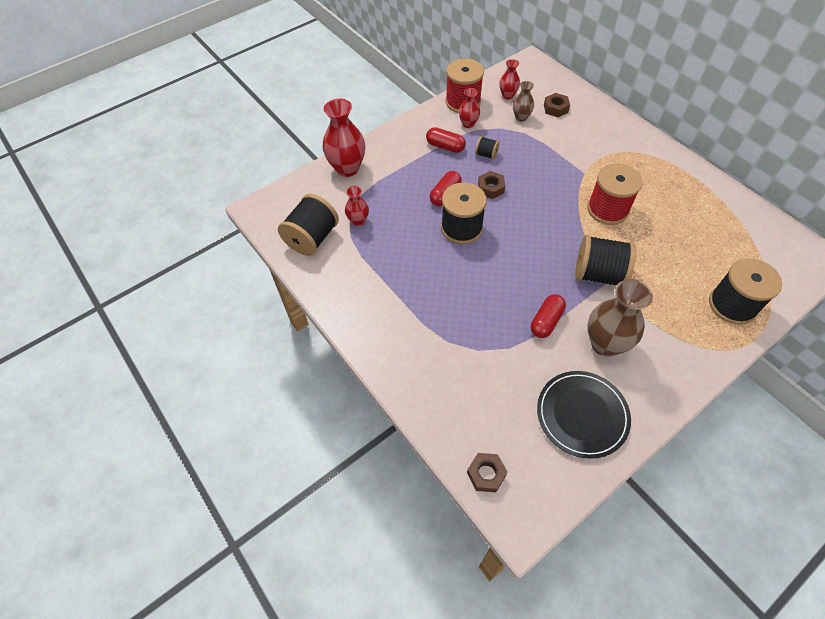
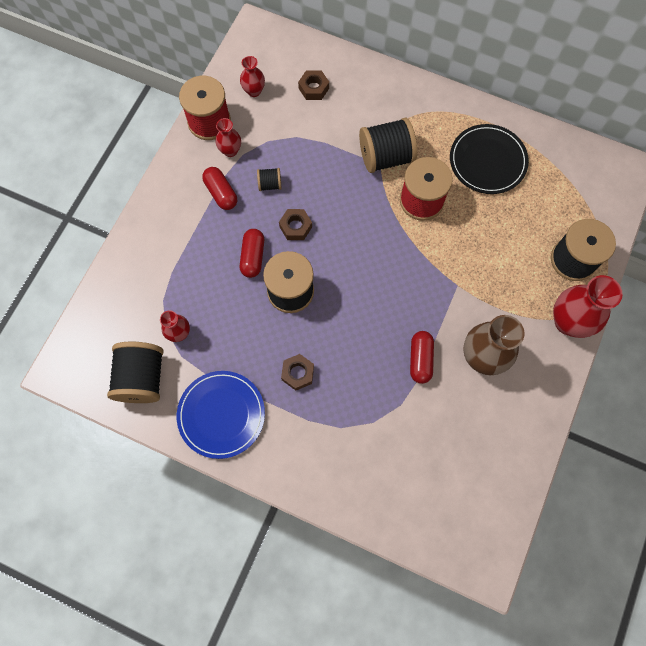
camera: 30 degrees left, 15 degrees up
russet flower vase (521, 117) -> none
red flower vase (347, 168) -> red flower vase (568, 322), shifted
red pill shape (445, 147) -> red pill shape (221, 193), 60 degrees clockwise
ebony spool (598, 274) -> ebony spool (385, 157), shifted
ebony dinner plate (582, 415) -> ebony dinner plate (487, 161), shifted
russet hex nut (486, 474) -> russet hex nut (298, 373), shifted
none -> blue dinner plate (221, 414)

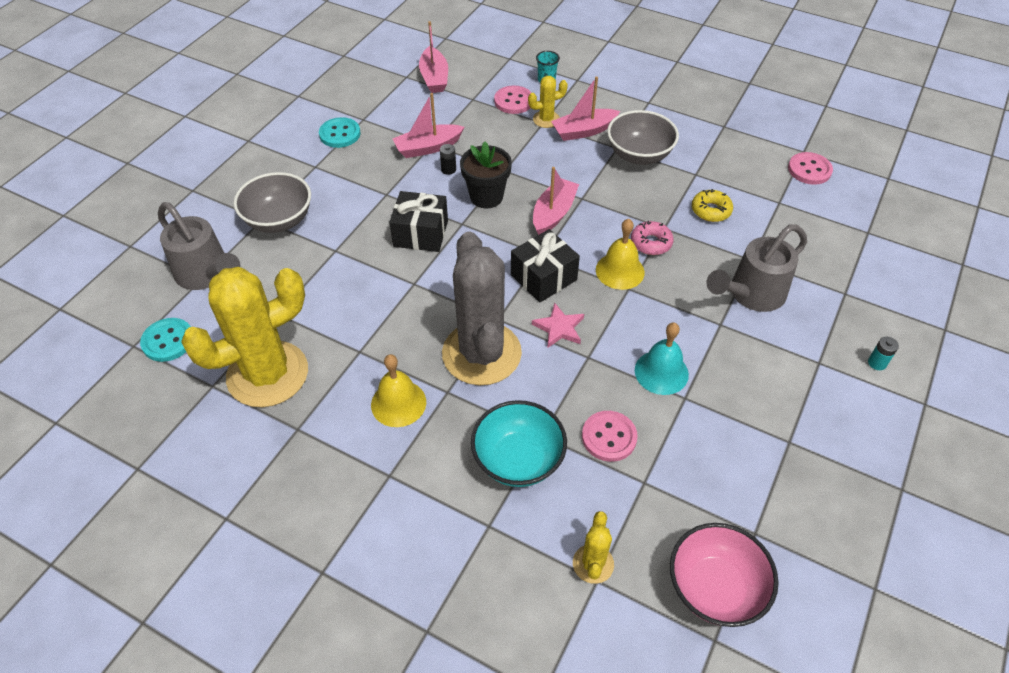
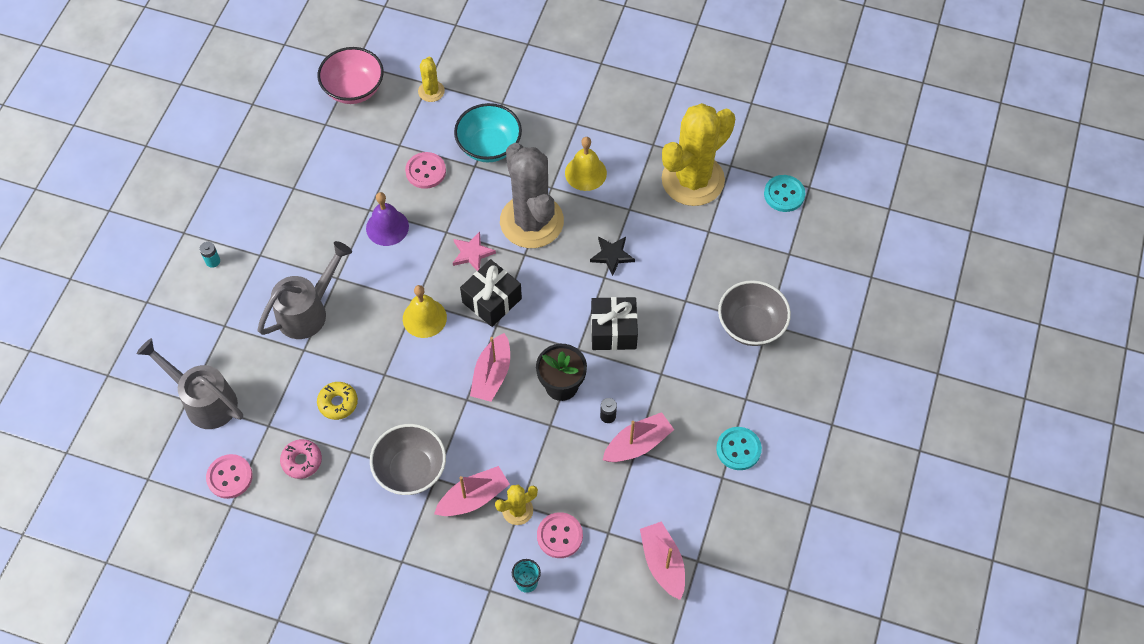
camera: 170 degrees right, 10 degrees up
gray sprinkling can (206, 274) -> gray sprinkling can (204, 401), shifted
rose-pink glazed donut (651, 243) -> rose-pink glazed donut (302, 461), shifted
aqua school bell (661, 372) -> purple school bell (387, 227)
none -> ebony star (612, 255)

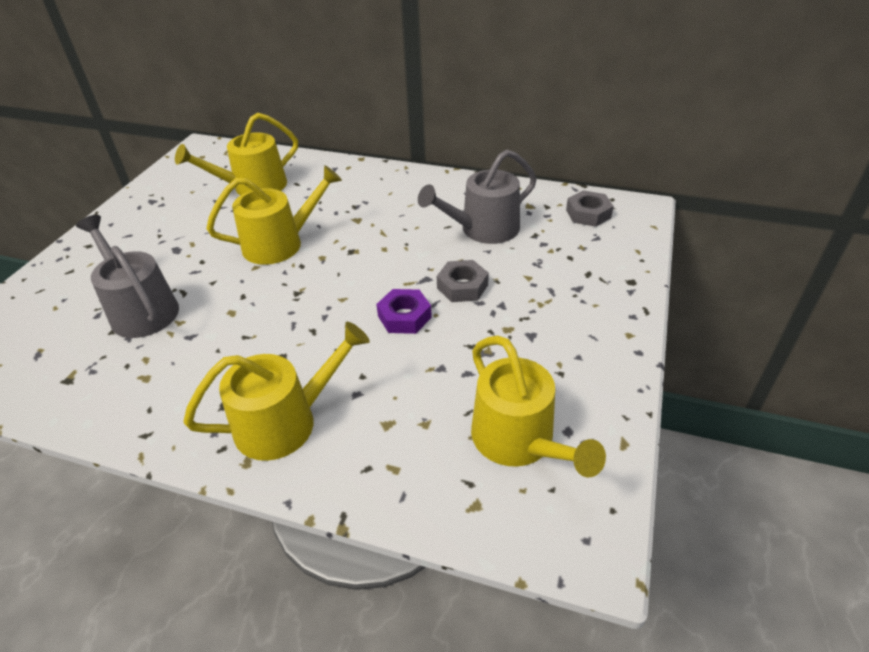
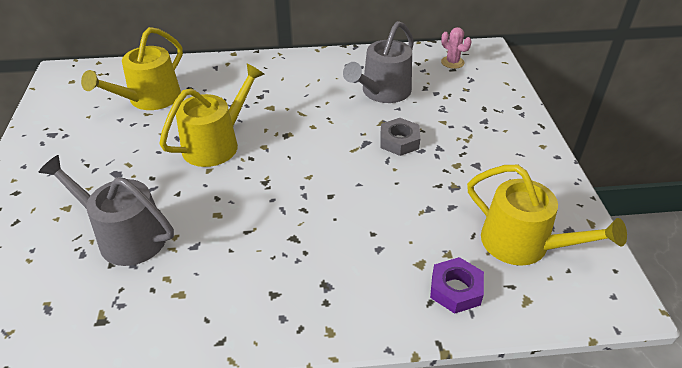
camera: 25 degrees left, 0 degrees up
gray hex nut (588, 214) -> rose-pink saguaro cactus (452, 62)
purple hex nut (404, 317) -> purple hex nut (455, 290), shifted
yellow sprinkling can (285, 422) -> none

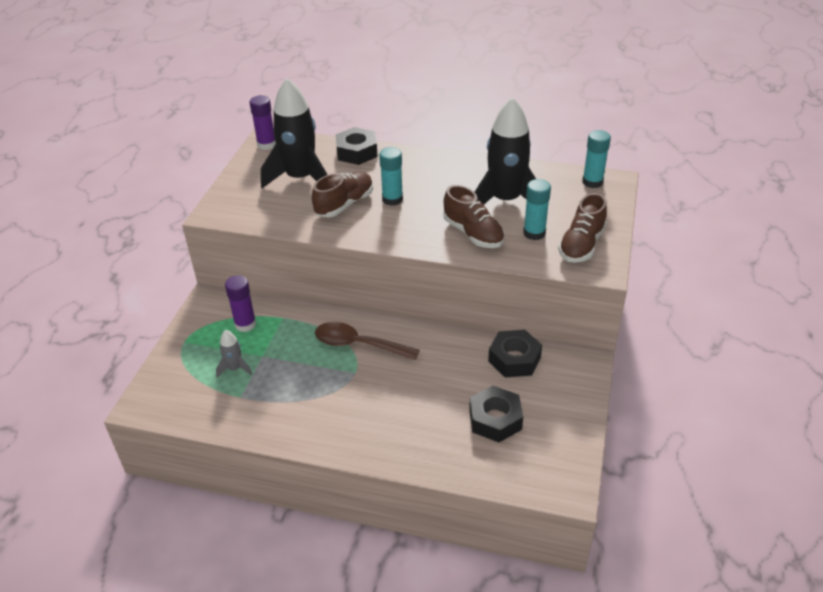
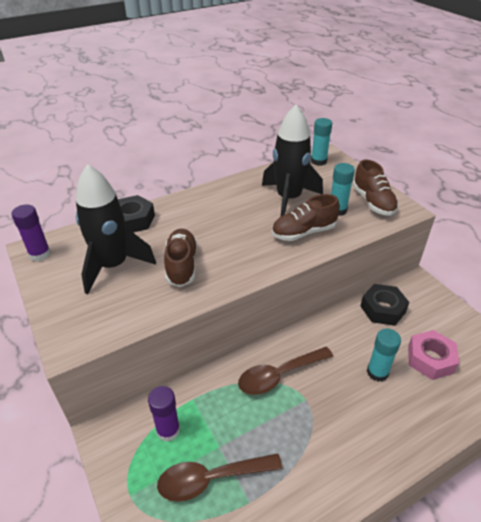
camera: 45 degrees left, 0 degrees up
aqua glue (392, 199) -> aqua glue (377, 372), shifted
russet lace-up shoe (473, 234) -> russet lace-up shoe (303, 232), 150 degrees clockwise
gray toy rocket (235, 368) -> russet tablespoon (211, 479)
ebony hex nut (495, 419) -> rose-pink hex nut (430, 359)

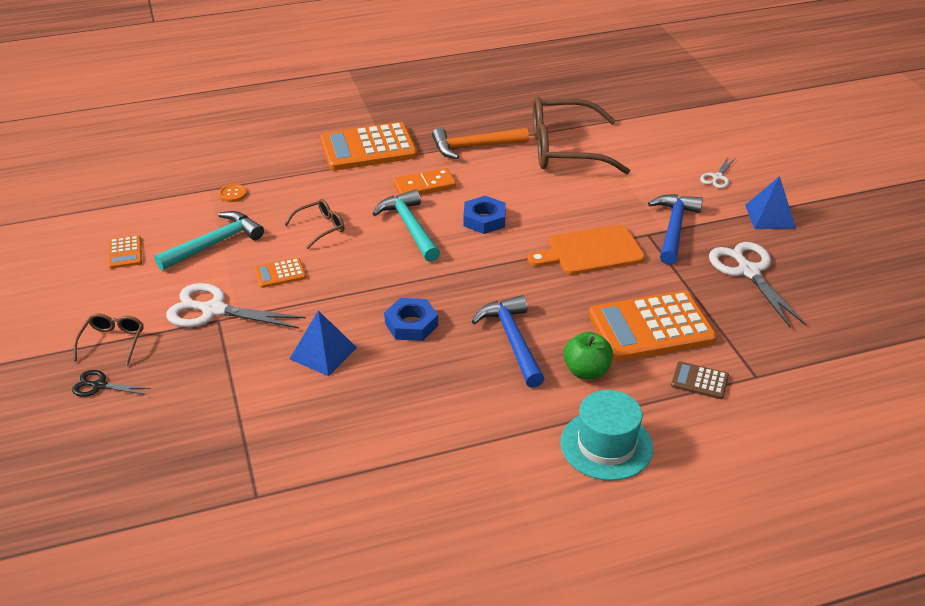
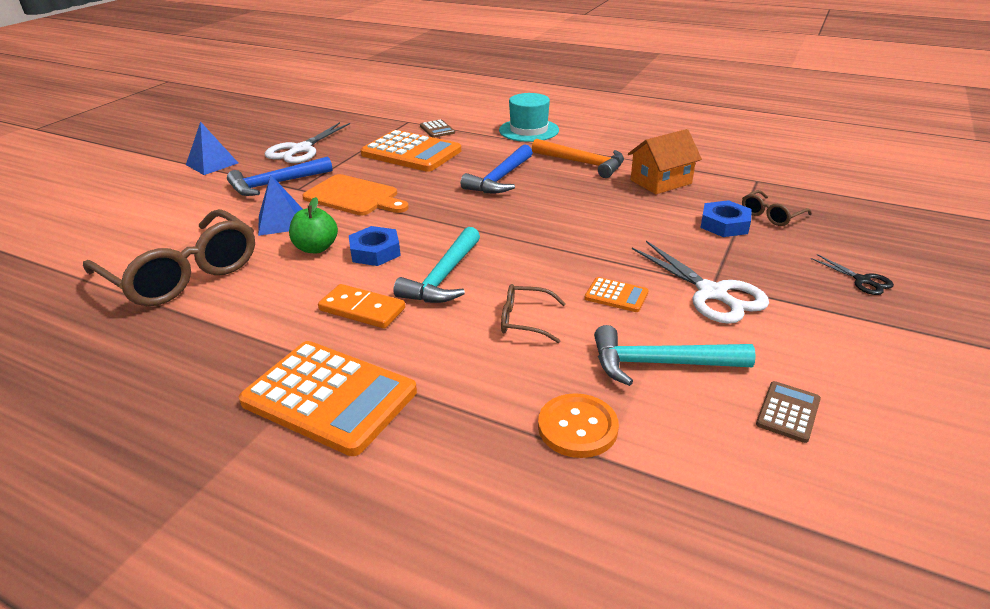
camera: 135 degrees left, 5 degrees down
orange claw hammer (474, 147) -> orange claw hammer (582, 163), shifted
snow-white shears (717, 177) -> none
orange shirt button (233, 194) -> orange shirt button (577, 427), x1.71
orange pocket calculator (125, 253) -> russet pocket calculator (788, 412)
blue hex nut (411, 324) -> blue hex nut (724, 224), shifted
blue pyramid shape (323, 353) -> blue pyramid shape (281, 222), shifted
russet glasses (113, 342) -> russet glasses (771, 215), shifted
leaf-green toy apple (586, 371) -> leaf-green toy apple (316, 248), shifted
none -> orange cottage (660, 182)

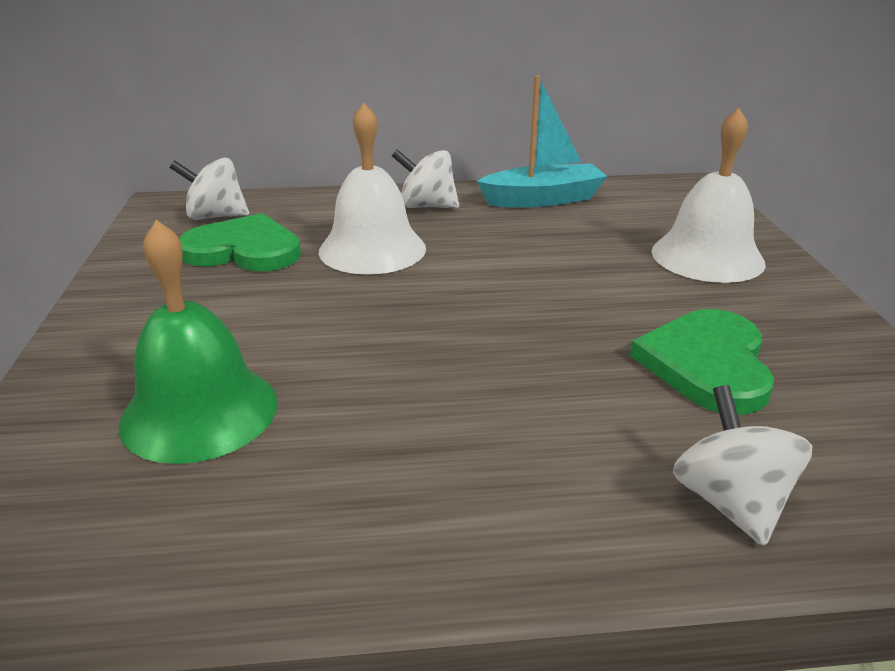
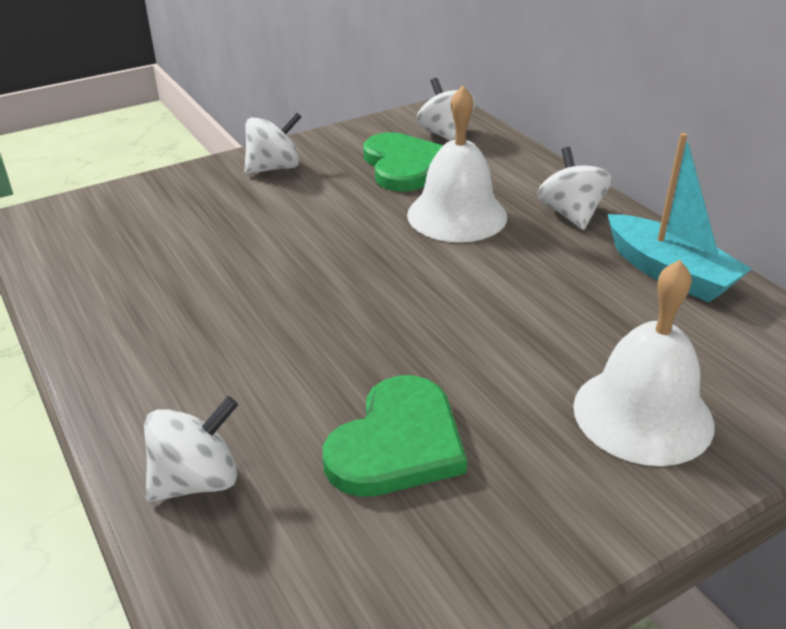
camera: 65 degrees right, 5 degrees up
leaf-green school bell (199, 411) -> none
leaf-green heart (707, 364) -> leaf-green heart (397, 443), 135 degrees clockwise
none -> snow-white spinning top (274, 168)

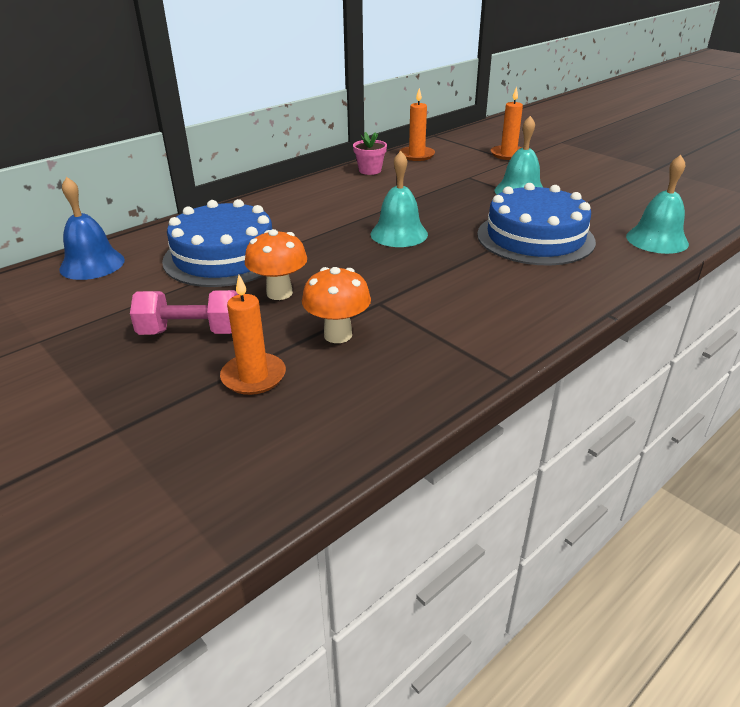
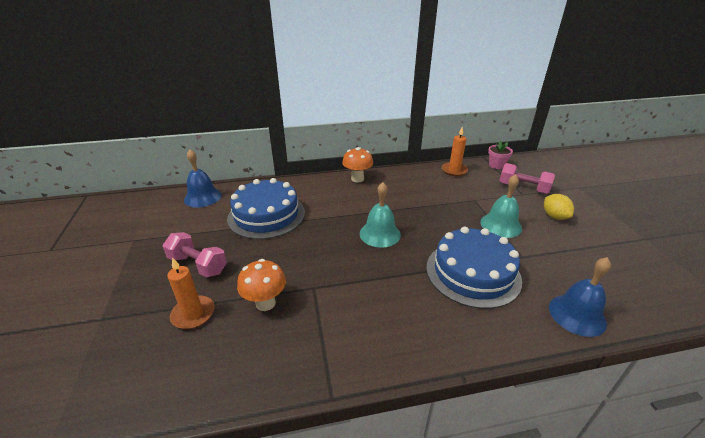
camera: 30 degrees right, 0 degrees up
orange wax candle (508, 154) -> rose-pink dumbbell (523, 188)
rose-pink potted plant (370, 170) -> rose-pink potted plant (496, 165), shifted
aqua school bell (657, 240) -> blue school bell (577, 314)
orange mushroom (279, 293) -> orange mushroom (357, 179), shifted
none -> yellow lemon (554, 216)

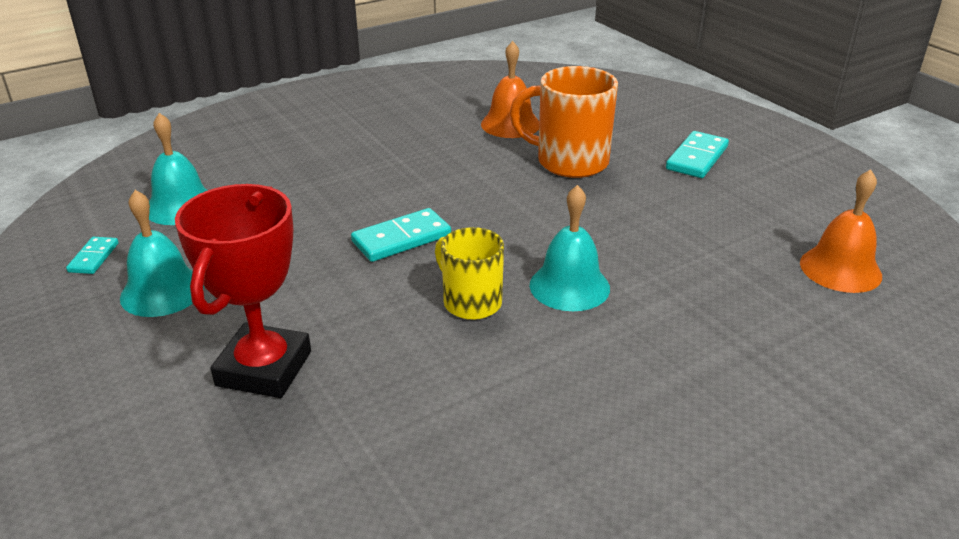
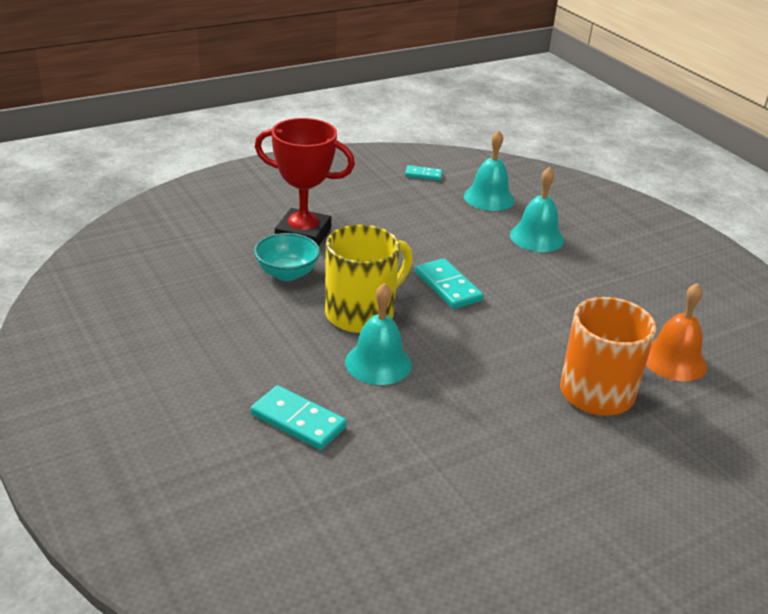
camera: 90 degrees right, 0 degrees up
aqua domino tile (697, 158) -> aqua domino tile (298, 421), shifted
orange school bell (840, 269) -> none
aqua school bell (162, 291) -> aqua school bell (536, 237), shifted
yellow mug (471, 302) -> yellow mug (361, 313), x1.55
none -> aqua serving bowl (287, 273)

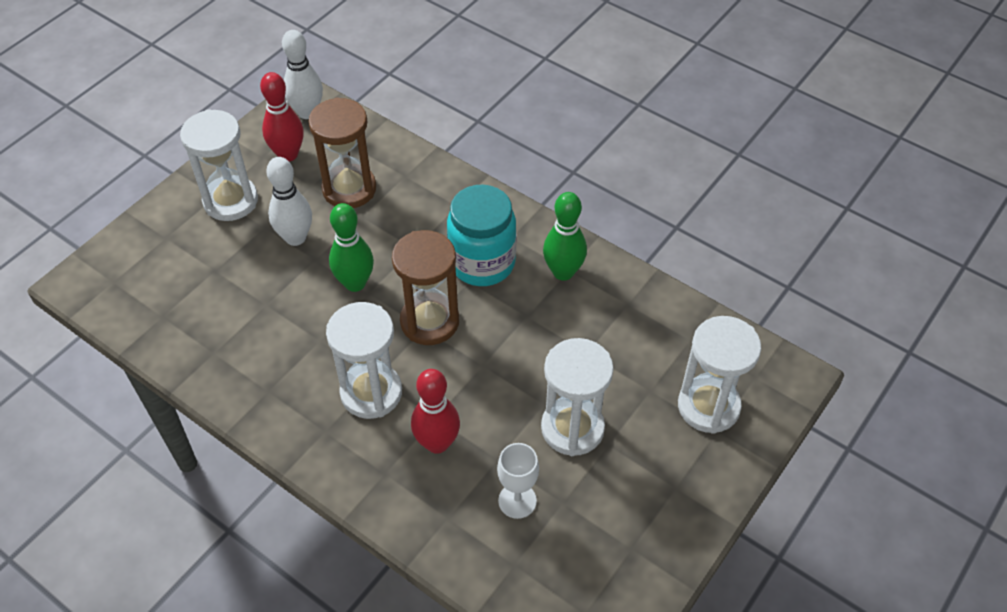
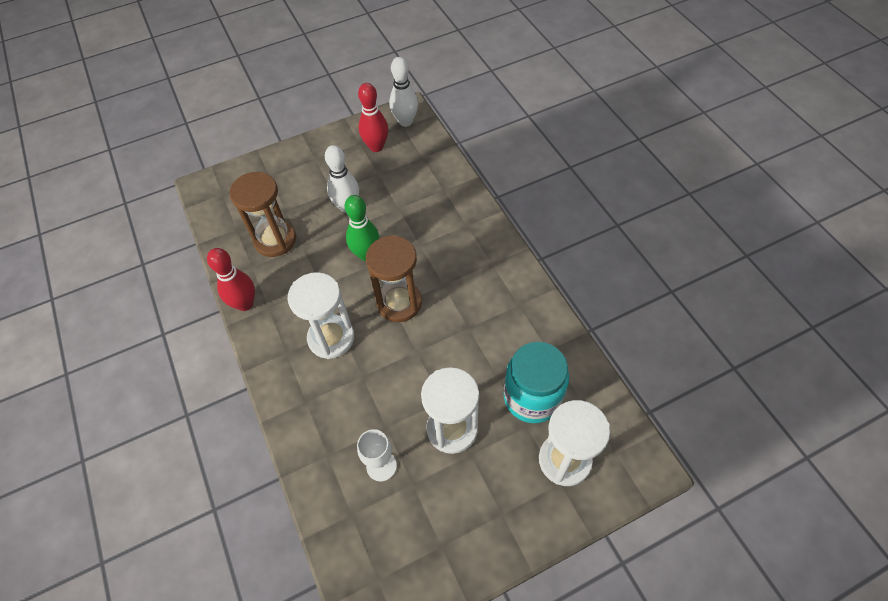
camera: 30 degrees right, 5 degrees up
russet hourglass (349, 189) -> russet hourglass (275, 240), shifted
snow-white hourglass (230, 201) -> none
aqua preserve jar (482, 263) -> aqua preserve jar (532, 397), shifted
leaf-green tenpin (563, 272) -> none
red tenpin (437, 443) -> red tenpin (245, 304), shifted

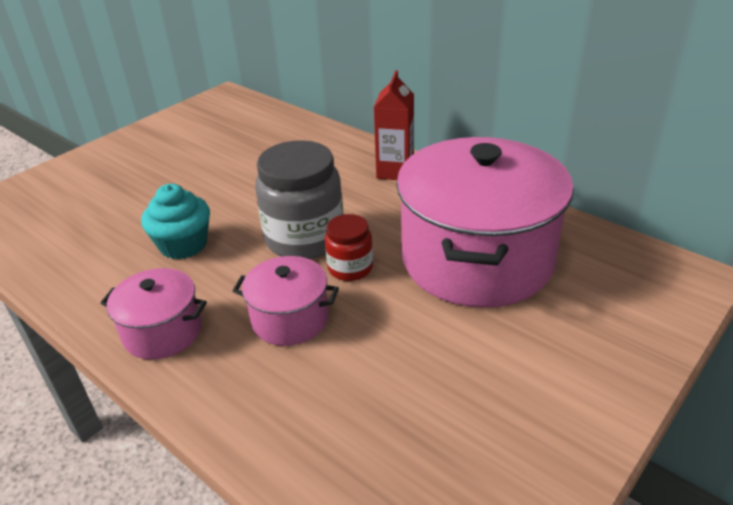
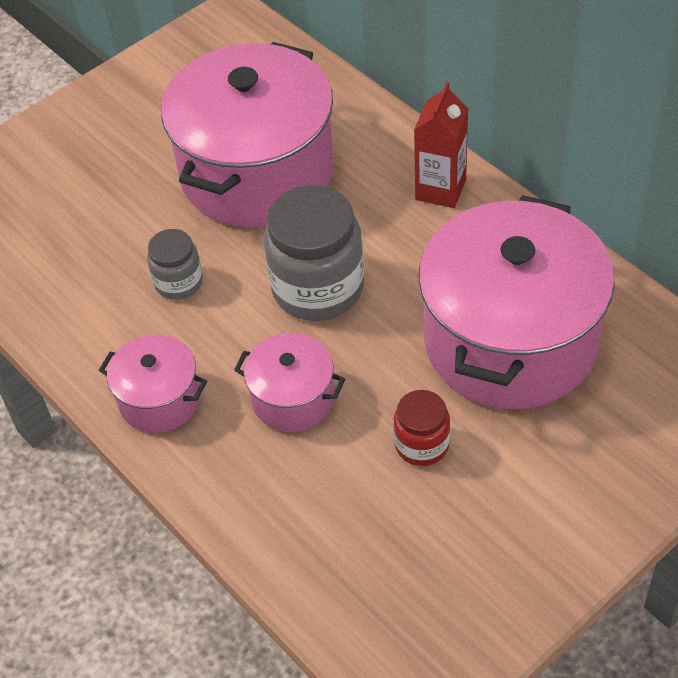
camera: 10 degrees right, 15 degrees up
aqua muffin (183, 245) -> gray preserve jar (178, 282)
red preserve jar (350, 268) -> red preserve jar (422, 444), shifted
none -> rose-pink stockpot (257, 172)

